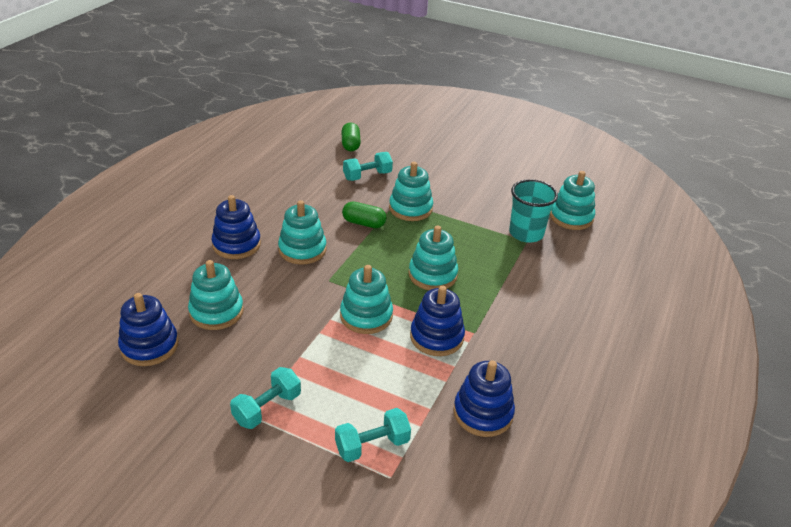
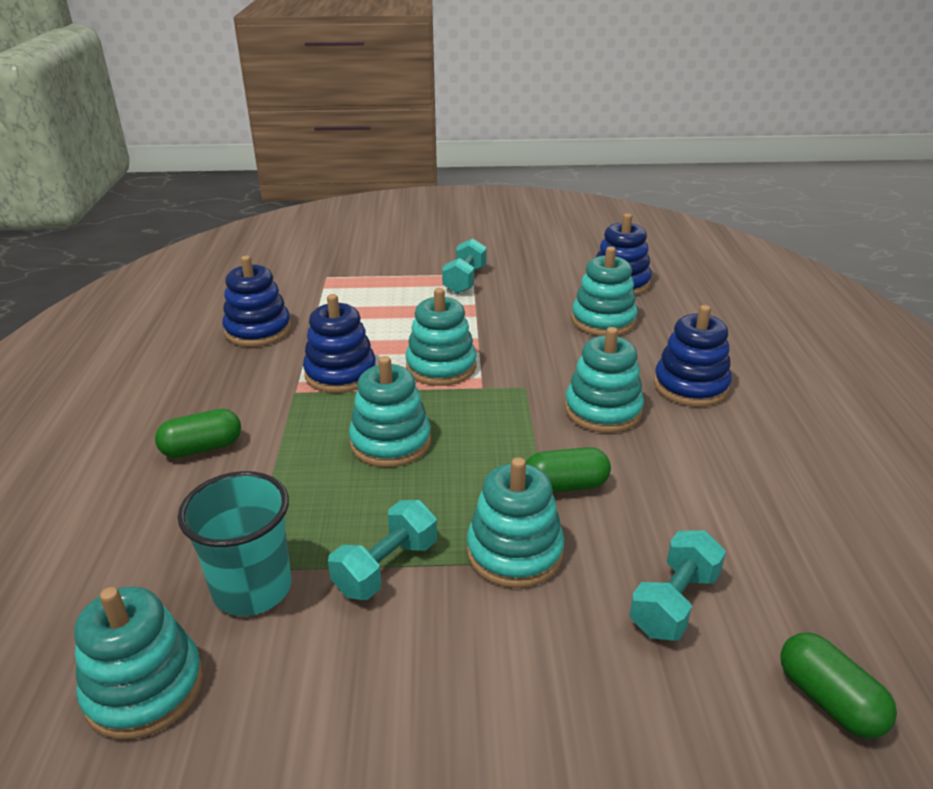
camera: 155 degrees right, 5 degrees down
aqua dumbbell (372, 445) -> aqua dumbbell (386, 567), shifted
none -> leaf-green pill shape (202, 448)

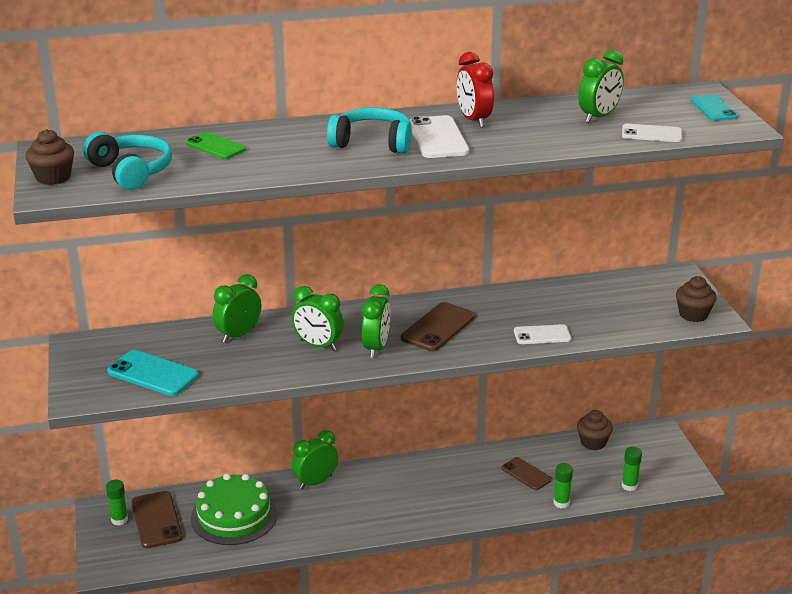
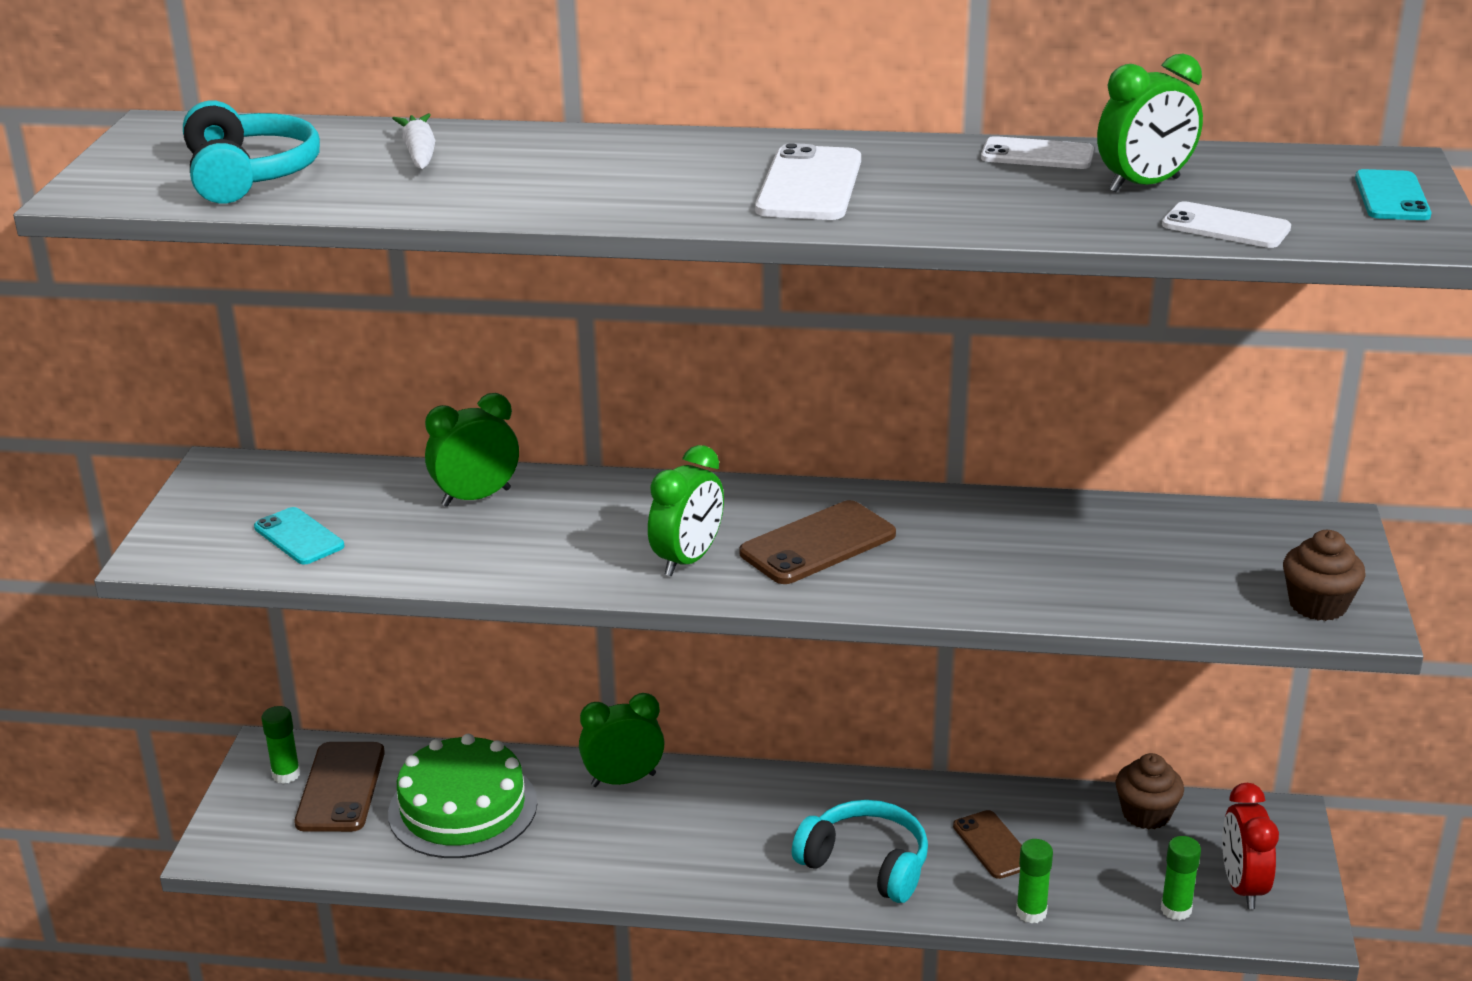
camera: 20 degrees right, 0 degrees up
red clock (473, 120) -> red clock (1242, 887), shifted
aqua headset (372, 143) -> aqua headset (866, 864), shifted
russet muffin (53, 177) -> none
leaf-green mobile phone (215, 146) -> snow-white carrot (419, 153)
leaf-green clock (318, 345) -> none
snow-white mobile phone (542, 335) -> snow-white mobile phone (1037, 155), shifted
aqua mobile phone (153, 374) -> aqua mobile phone (299, 537), x0.66

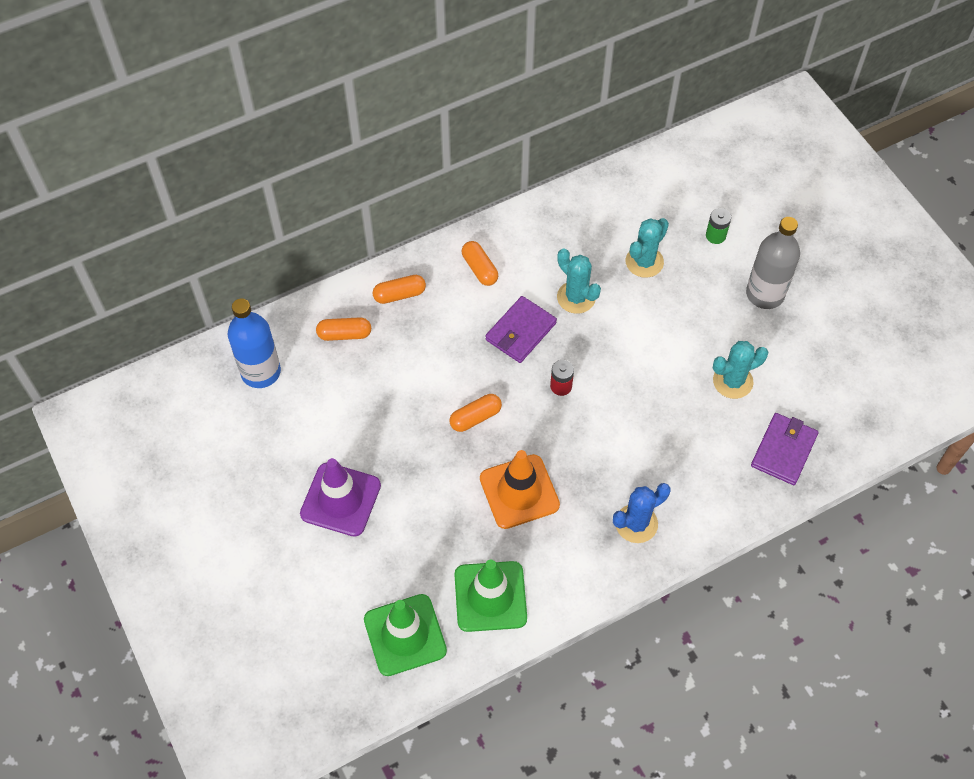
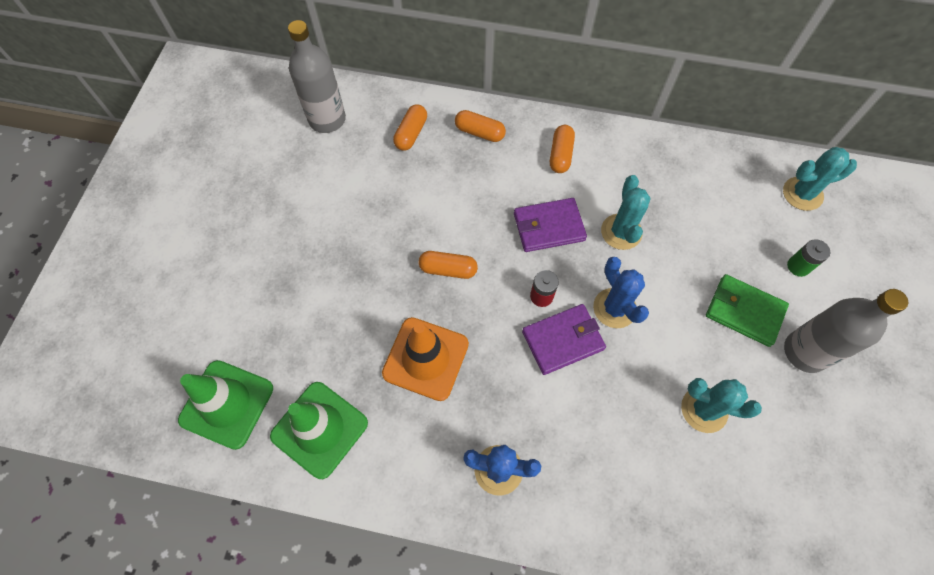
camera: 40 degrees right, 5 degrees up
aqua saguaro cactus (644, 262) -> aqua saguaro cactus (802, 194), shifted
blue bottle (261, 372) -> gray bottle (327, 119)
orange pill shape (344, 334) -> orange pill shape (411, 134), 75 degrees clockwise
purple billfold (783, 450) -> purple billfold (563, 340), shifted
purple safety cone (340, 499) -> none
none -> blue saguaro cactus (614, 308)
none -> leaf-green billfold (744, 311)

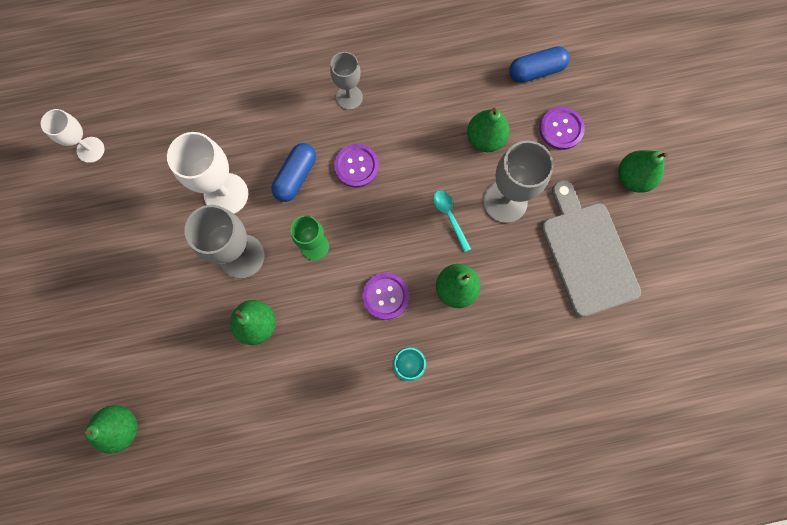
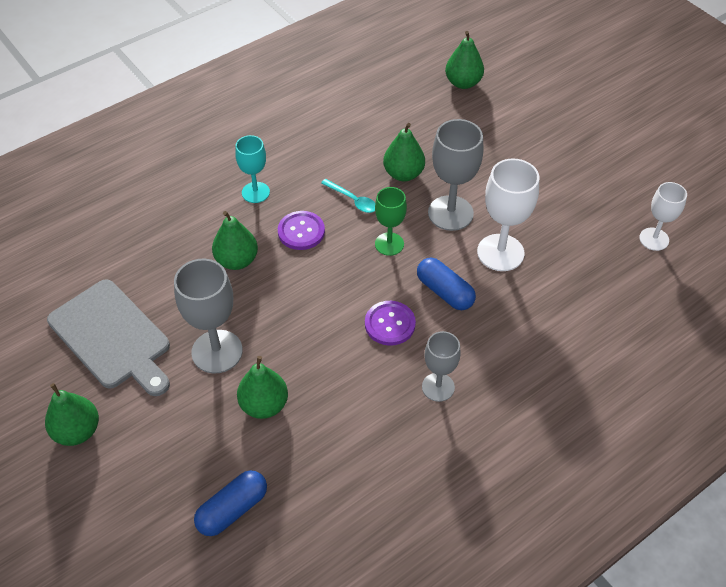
camera: 155 degrees right, 25 degrees down
purple shirt button (561, 129) -> none
blue pill shape (296, 176) -> blue pill shape (444, 292), 45 degrees counterclockwise
aqua tablespoon (450, 217) -> aqua tablespoon (352, 200), shifted

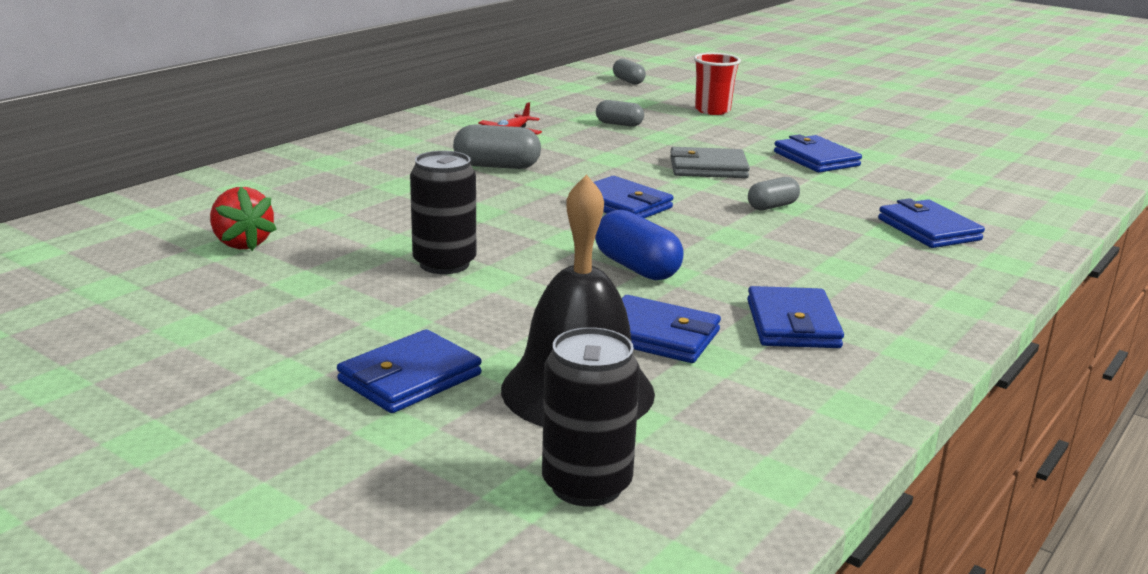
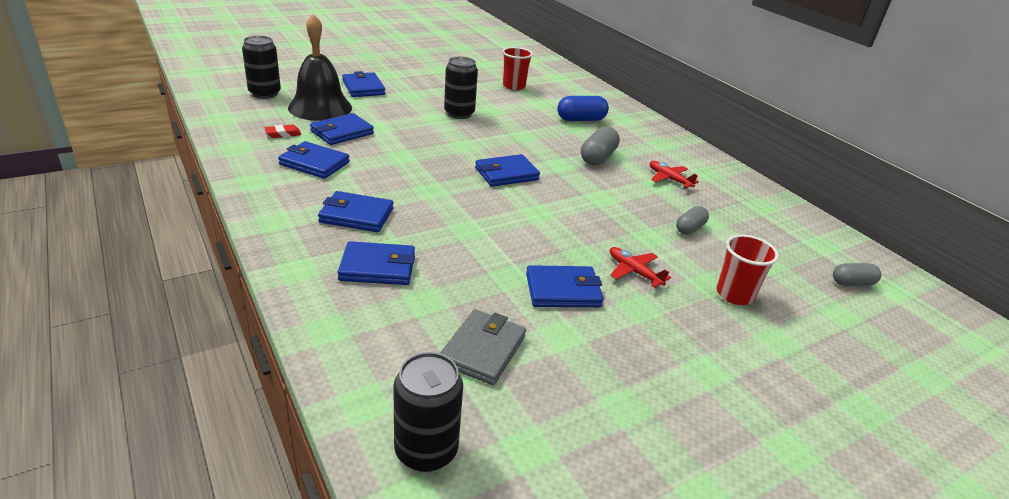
camera: 110 degrees right, 10 degrees up
gray billfold (708, 168) -> gray billfold (483, 350), shifted
gray pill shape (772, 206) -> none
red strawberry (242, 243) -> red beaker (514, 86)
blue pill shape (636, 267) -> blue pill shape (581, 119), shifted
none -> red gum eraser (283, 134)
none -> blue billfold (356, 215)
none -> red toy plane (634, 272)
none -> ebony tin (426, 450)

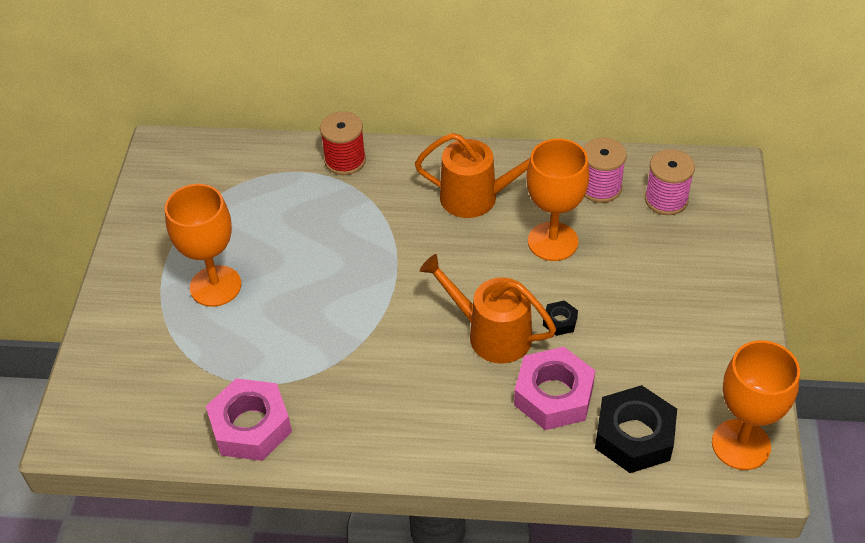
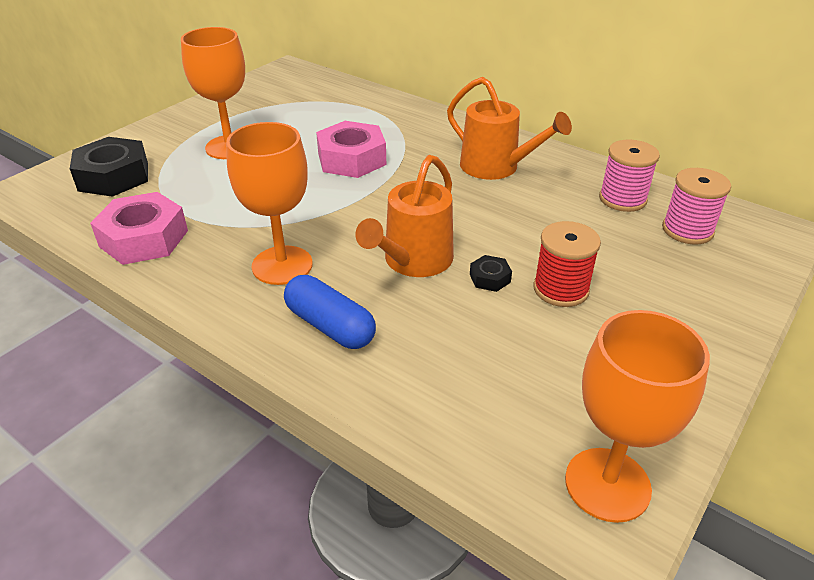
camera: 30 degrees right, 10 degrees down
red spool (345, 160) -> red spool (561, 289), shifted
orange chalice (552, 241) -> orange chalice (282, 265), shifted
orange sprinkling can (492, 334) -> orange sprinkling can (413, 261), 120 degrees counterclockwise
rose-pink hex nut (553, 395) -> rose-pink hex nut (351, 159), shifted
ebony hex nut (634, 436) -> ebony hex nut (114, 176), shifted
none -> blue pill shape (330, 326)

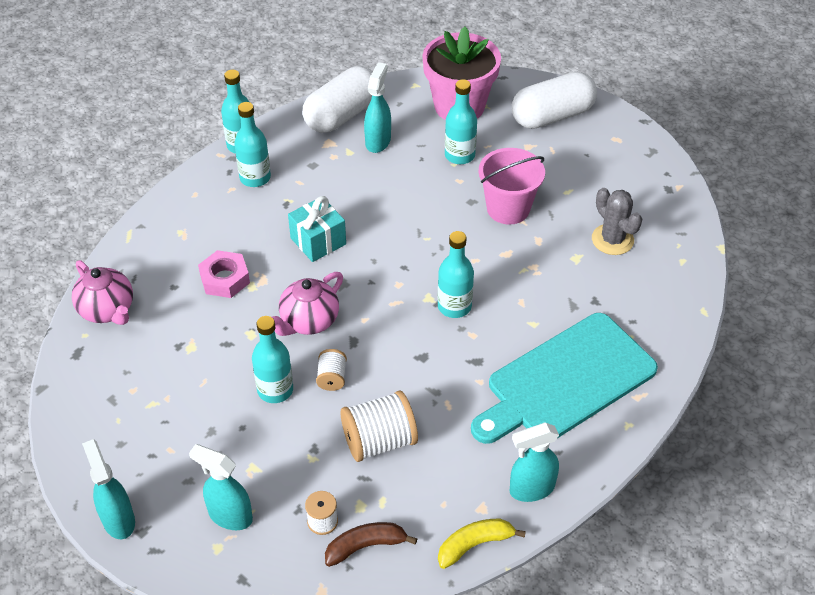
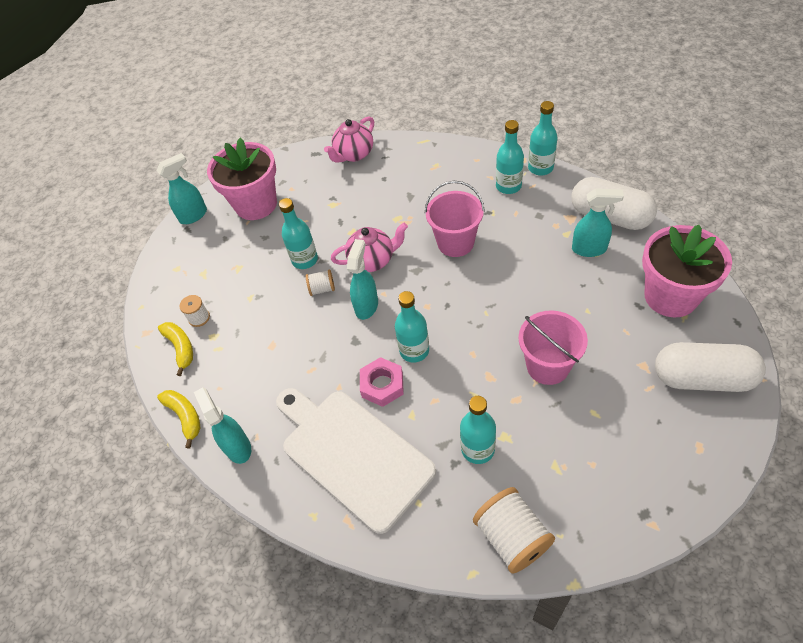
camera: 85 degrees right, 5 degrees up
snow-white pill shape (552, 116) -> snow-white pill shape (702, 378), 45 degrees counterclockwise
aqua bottle (459, 155) -> aqua bottle (477, 449), shifted
gray saguaro cactus (612, 240) -> none
aqua wrapped gift (318, 241) -> rose-pink pail (455, 243)
rose-pink hex nut (225, 279) -> rose-pink hex nut (382, 385), shifted
rose-pink teapot (309, 321) -> rose-pink teapot (372, 260), 135 degrees clockwise
aqua cutting board (566, 381) -> snow-white cutting board (353, 454)
snow-white spool (379, 441) -> snow-white spool (512, 537), shifted
aqua spray bottle (230, 516) -> aqua spray bottle (366, 306), shifted
russet banana (365, 546) -> yellow banana (181, 348)
none -> rose-pink potted plant (256, 204)

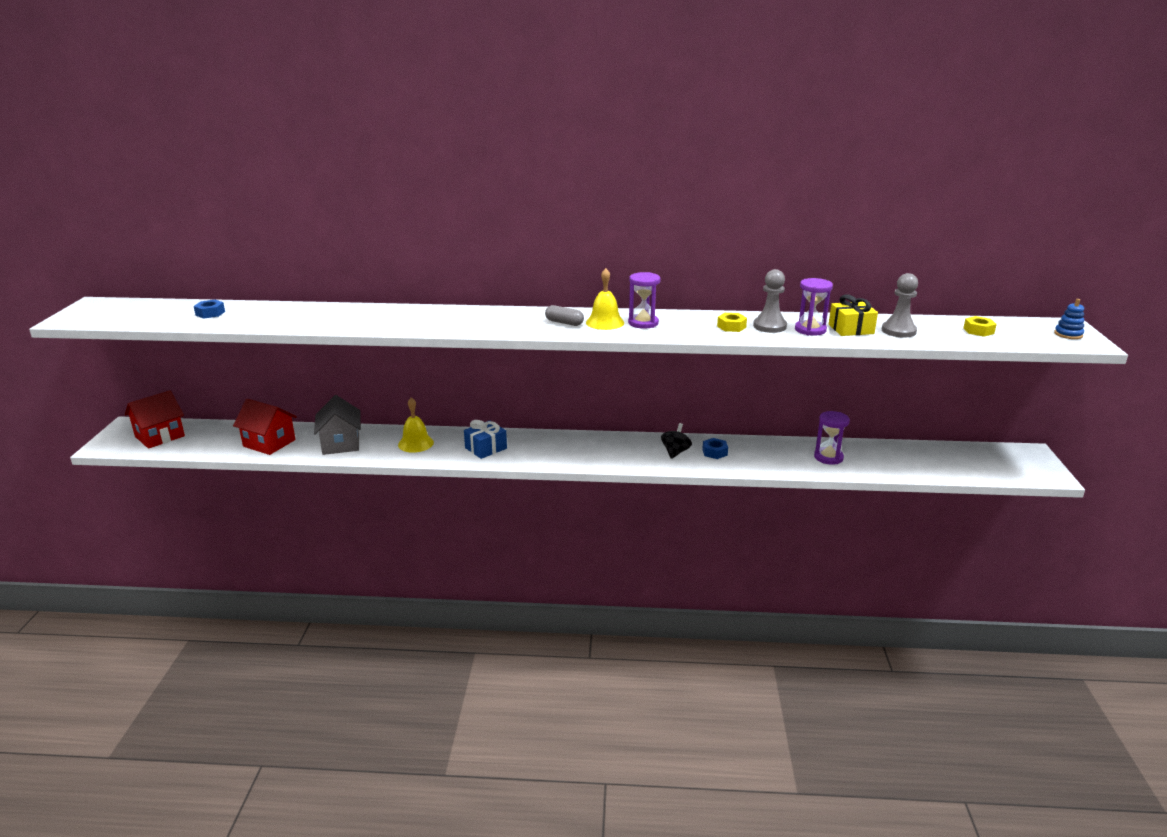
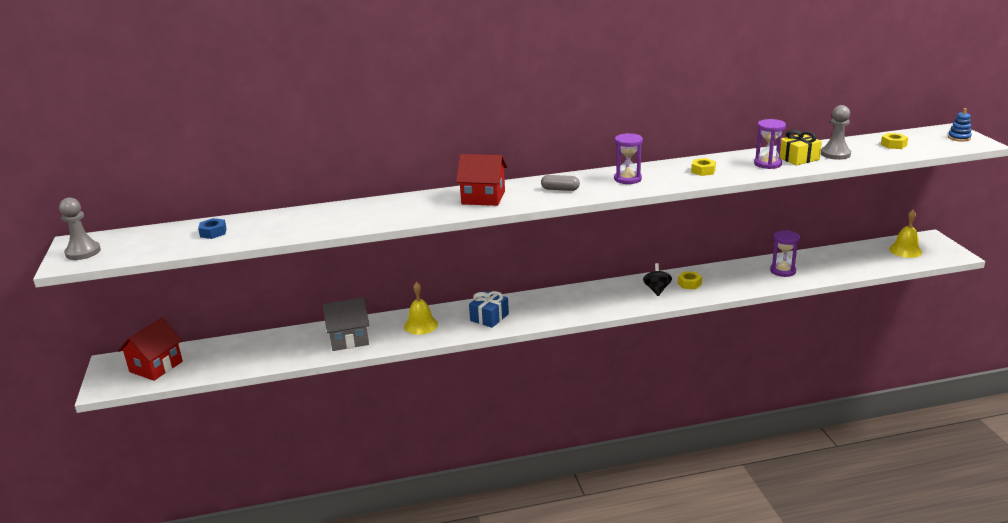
camera: 15 degrees left, 0 degrees up
yellow school bell (605, 322) -> yellow school bell (905, 250), shifted
gray chess pawn (769, 326) -> gray chess pawn (83, 252), shifted
gray cottage (341, 444) -> gray cottage (349, 339), 75 degrees counterclockwise
red cottage (269, 443) -> red cottage (483, 198), shifted
blue hex nut (714, 452) -> yellow hex nut (689, 284)

